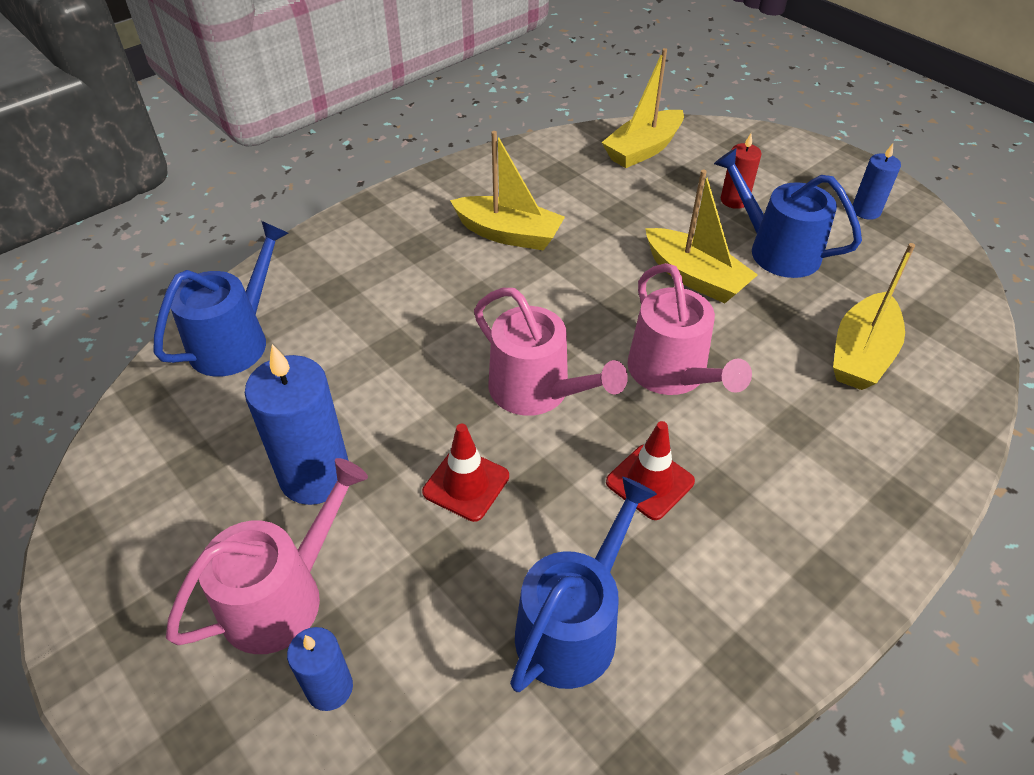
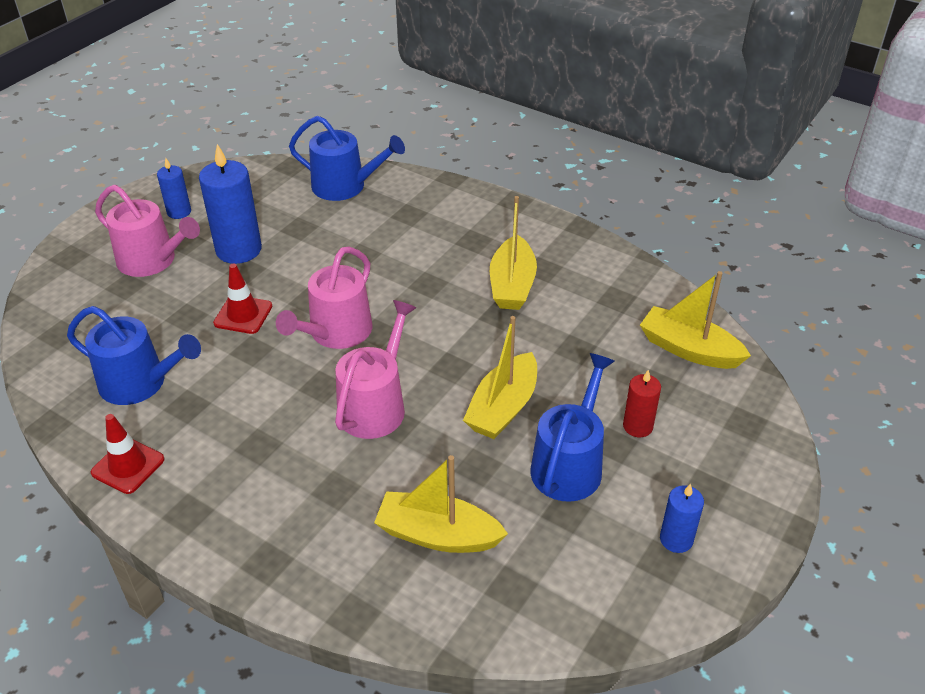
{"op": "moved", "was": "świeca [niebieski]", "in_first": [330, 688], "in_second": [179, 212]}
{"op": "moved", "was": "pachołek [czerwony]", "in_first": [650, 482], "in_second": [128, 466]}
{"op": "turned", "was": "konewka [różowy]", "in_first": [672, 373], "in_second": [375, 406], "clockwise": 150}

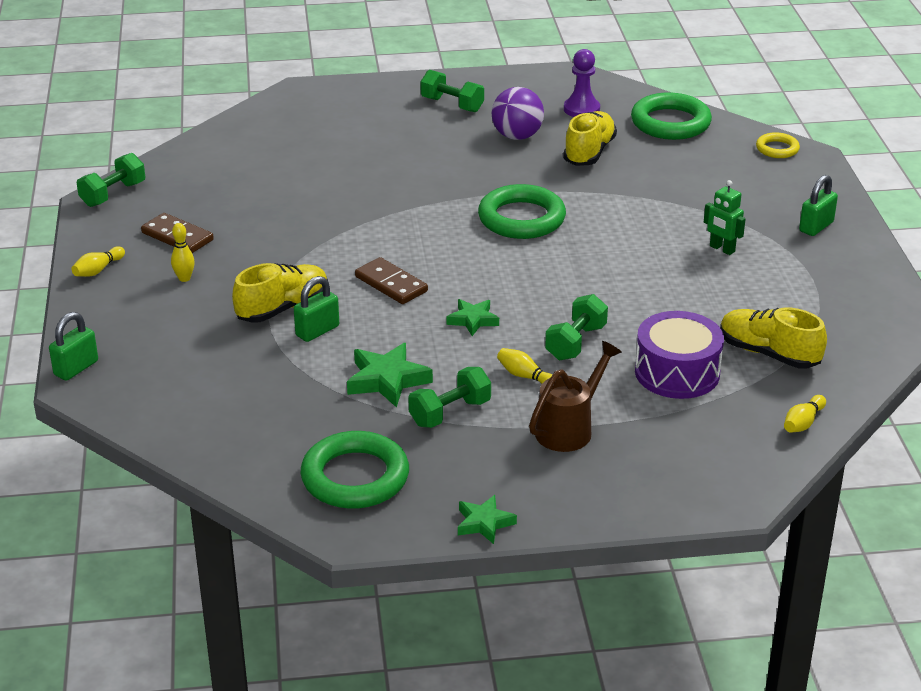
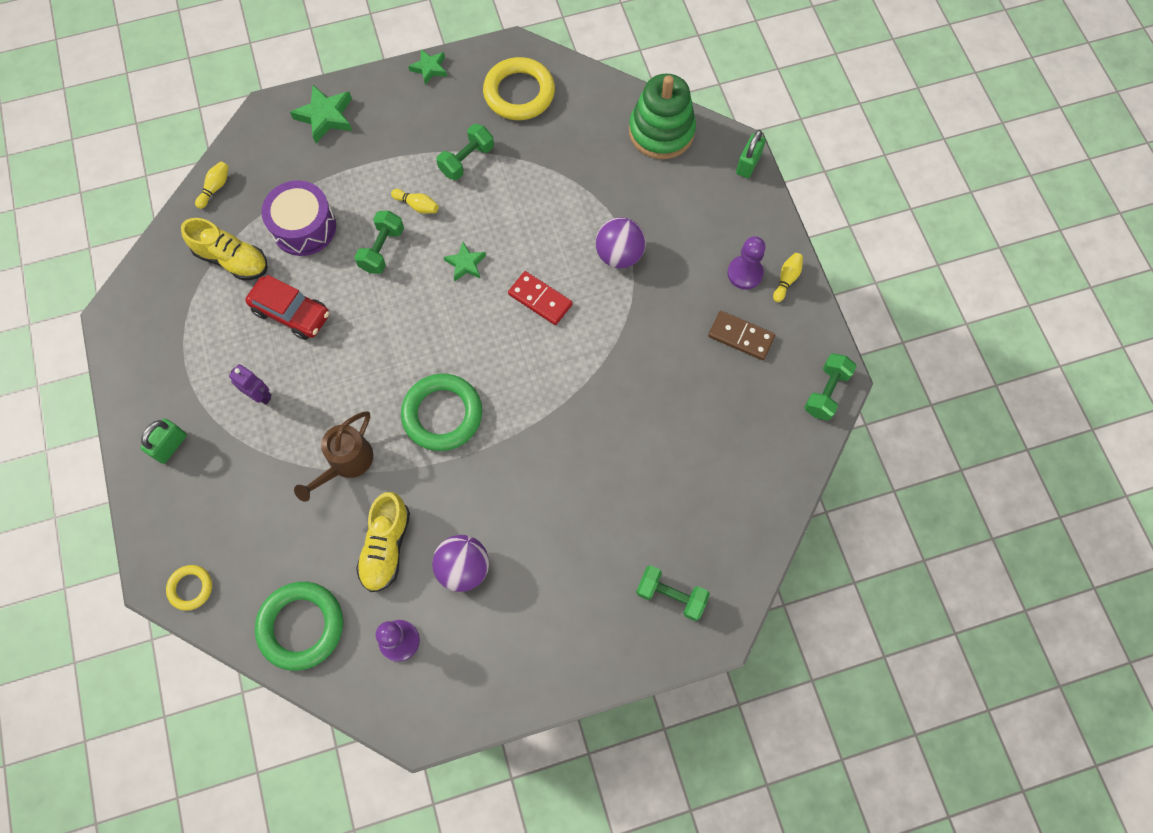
{"op": "removed", "was": "kręgiel [żółty]", "in_first": [184, 278]}
{"op": "removed", "was": "kłódka [zielony]", "in_first": [317, 331]}
{"op": "added", "now": "samochód [czerwony]", "in_second": [291, 313]}
{"op": "added", "now": "zabawka nakładanka [zielony]", "in_second": [661, 131]}
{"op": "added", "now": "pionek [fioletowy]", "in_second": [745, 273]}
{"op": "moved", "was": "gwiazda [zielony]", "in_first": [387, 380], "in_second": [325, 116]}
{"op": "moved", "was": "hantel [zielony]", "in_first": [452, 105], "in_second": [671, 595]}
{"op": "moved", "was": "konewka [brązowy]", "in_first": [569, 429], "in_second": [346, 463]}
{"op": "replaced", "was": "but [żółty]", "now": "piłka [fioletowy]", "in_first": [283, 308], "in_second": [619, 255]}
{"op": "recoloured", "was": "pierścień [zielony]", "now": "pierścień [żółty]", "in_first": [355, 477], "in_second": [519, 93]}
{"op": "recoloured", "was": "kostka domina [brązowy]", "now": "kostka domina [czerwony]", "in_first": [391, 284], "in_second": [540, 299]}
{"op": "recoloured", "was": "robot [zielony]", "now": "robot [fioletowy]", "in_first": [722, 249], "in_second": [260, 395]}

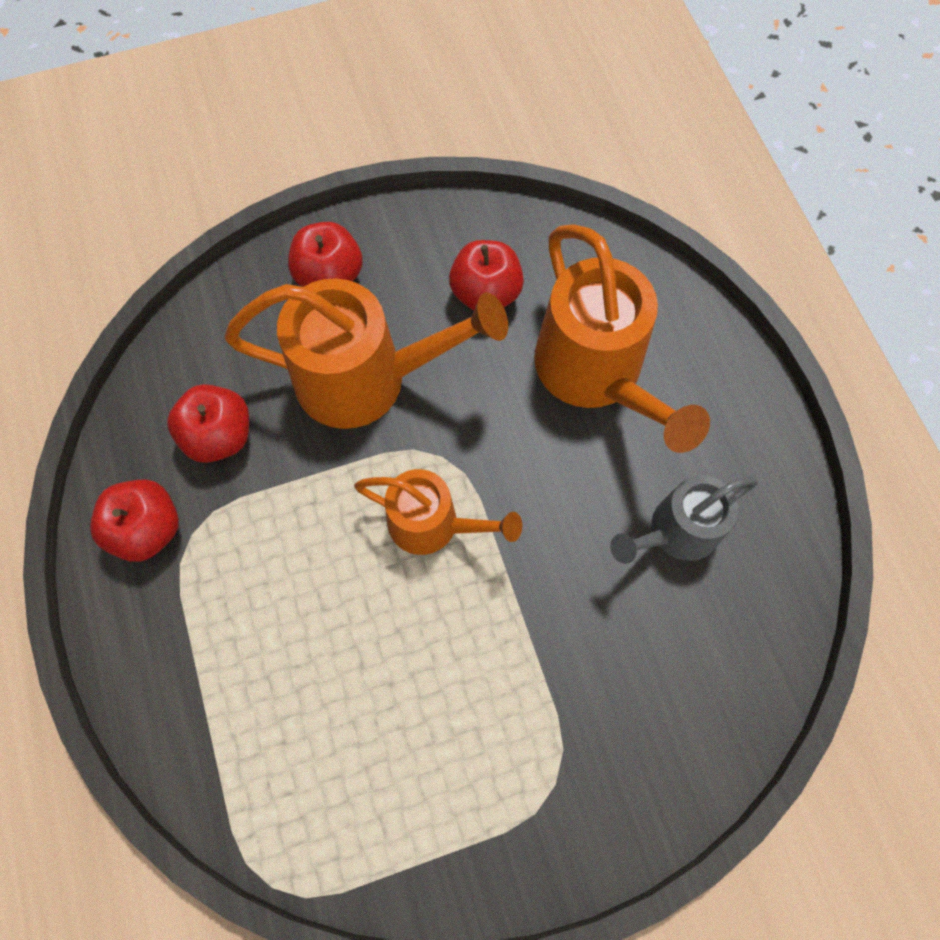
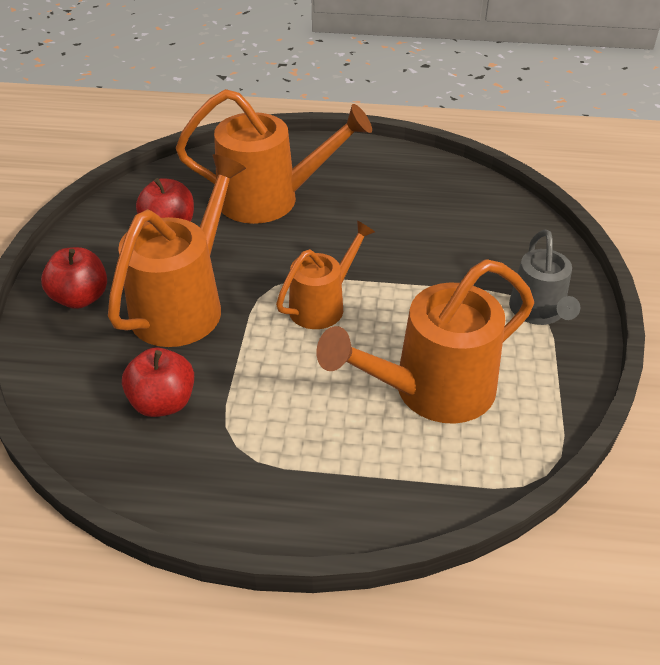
{"op": "removed", "was": "jabłko [czerwony]", "in_first": [148, 529]}
{"op": "added", "now": "konewka [pomarańczowy]", "in_second": [431, 391]}
{"op": "moved", "was": "konewka [szary]", "in_first": [675, 533], "in_second": [539, 312]}

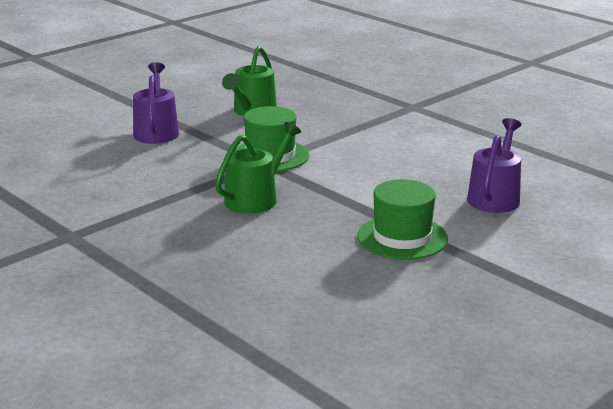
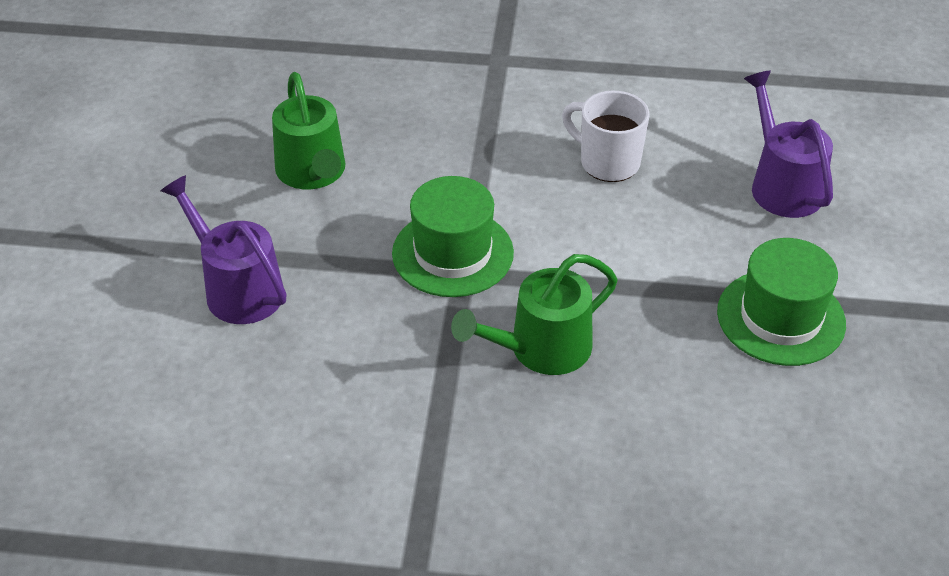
{"op": "added", "now": "kubek [biały]", "in_second": [607, 162]}
{"op": "turned", "was": "konewka [zielony]", "in_first": [255, 198], "in_second": [541, 349], "clockwise": -120}

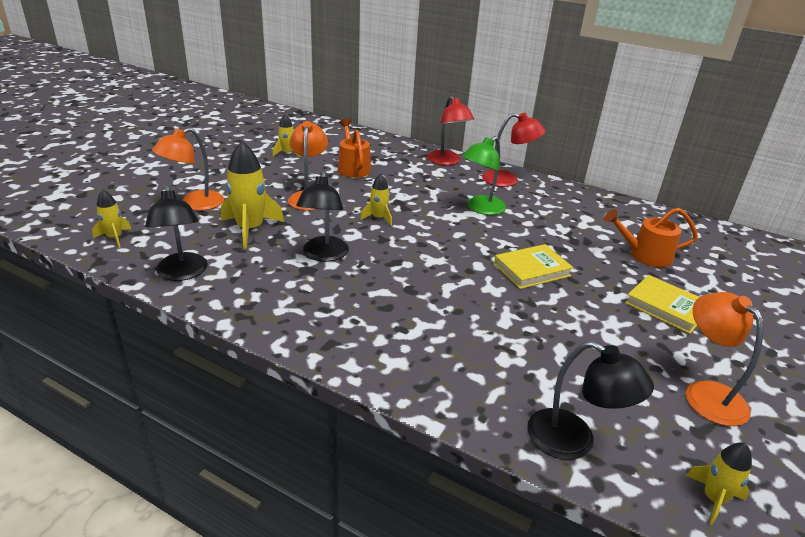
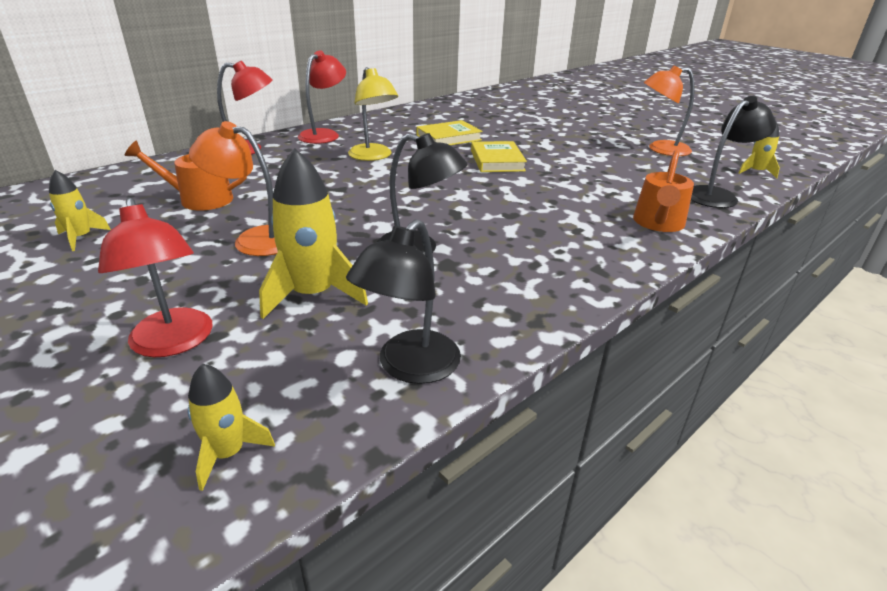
{"op": "removed", "was": "rakieta [żółty]", "in_first": [378, 218]}
{"op": "moved", "was": "konewka [pomarańczowy]", "in_first": [645, 255], "in_second": [658, 223]}
{"op": "moved", "was": "książka [żółty]", "in_first": [666, 307], "in_second": [448, 138]}
{"op": "recoloured", "was": "lampka [pomarańczowy]", "now": "lampka [czerwony]", "in_first": [194, 204], "in_second": [174, 343]}
{"op": "recoloured", "was": "lampka [zielony]", "now": "lampka [żółty]", "in_first": [481, 209], "in_second": [373, 156]}
{"op": "turned", "was": "lampka [czarny]", "in_first": [182, 273], "in_second": [409, 367], "clockwise": 120}

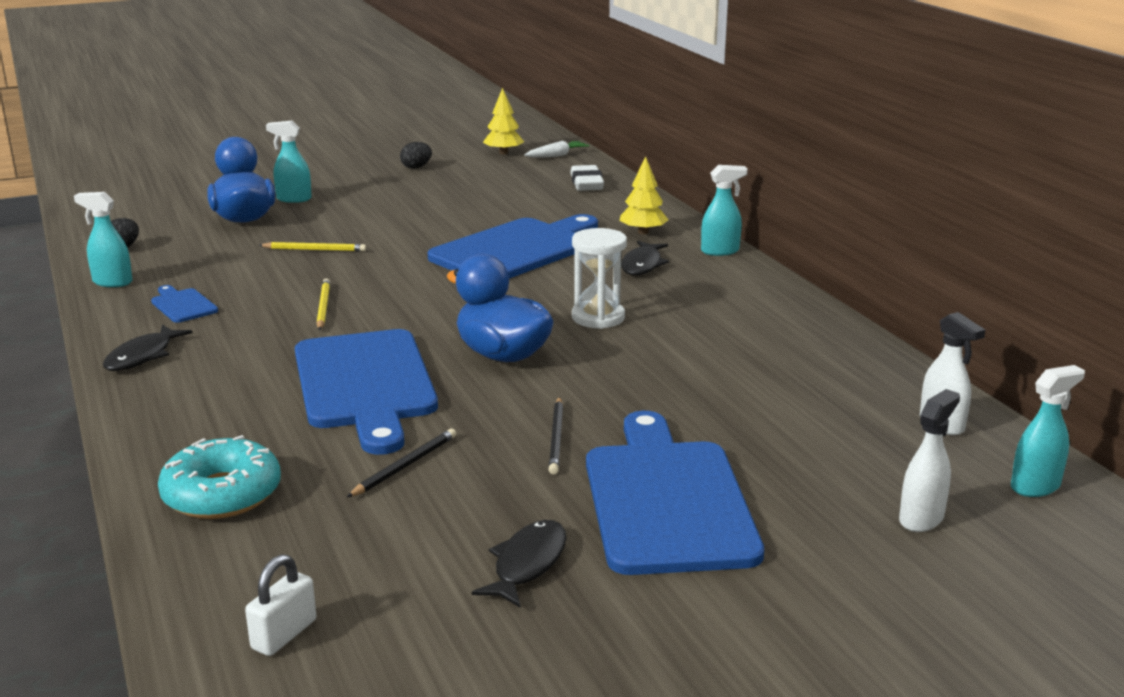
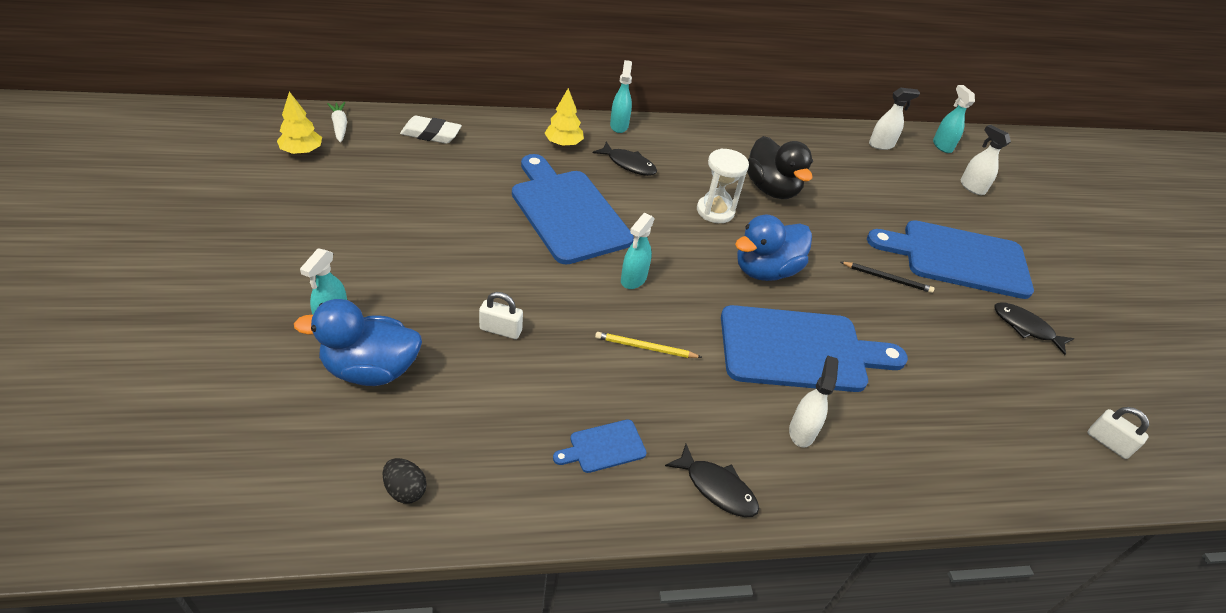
{"op": "removed", "was": "donut [turkusowy]", "in_first": [222, 494]}
{"op": "removed", "was": "ołówek [czarny]", "in_first": [404, 466]}
{"op": "removed", "was": "jajko [czarny]", "in_first": [416, 167]}
{"op": "added", "now": "kaczka [czarny]", "in_second": [771, 189]}
{"op": "added", "now": "spryskiwacz [biały]", "in_second": [801, 431]}
{"op": "moved", "was": "spryskiwacz [turkusowy]", "in_first": [112, 282], "in_second": [633, 279]}
{"op": "replaced", "was": "ołówek [żółty]", "now": "kłódka [biały]", "in_first": [314, 249], "in_second": [500, 330]}

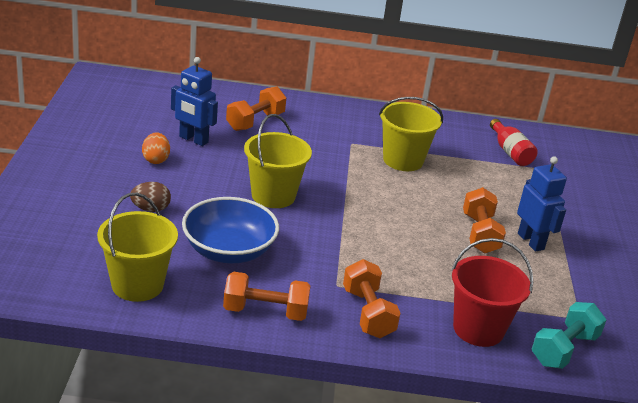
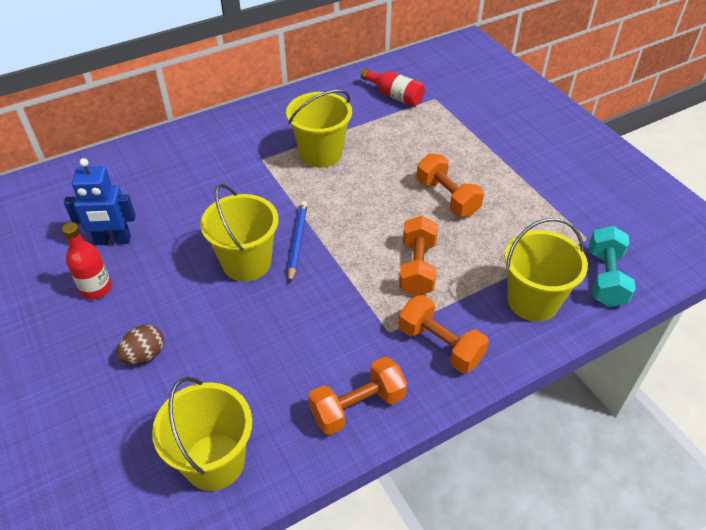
{"op": "removed", "was": "miska [niebieski]", "in_first": [229, 251]}
{"op": "removed", "was": "robot [niebieski]", "in_first": [531, 241]}
{"op": "added", "now": "ołówek [niebieski]", "in_second": [297, 241]}
{"op": "moved", "was": "hantel [pomarańczowy]", "in_first": [255, 122], "in_second": [417, 268]}
{"op": "replaced", "was": "jajko [pomarańczowy]", "now": "butelka [czerwony]", "in_first": [155, 159], "in_second": [96, 288]}
{"op": "recoloured", "was": "wiadro [czerwony]", "now": "wiadro [żółty]", "in_first": [478, 329], "in_second": [533, 301]}

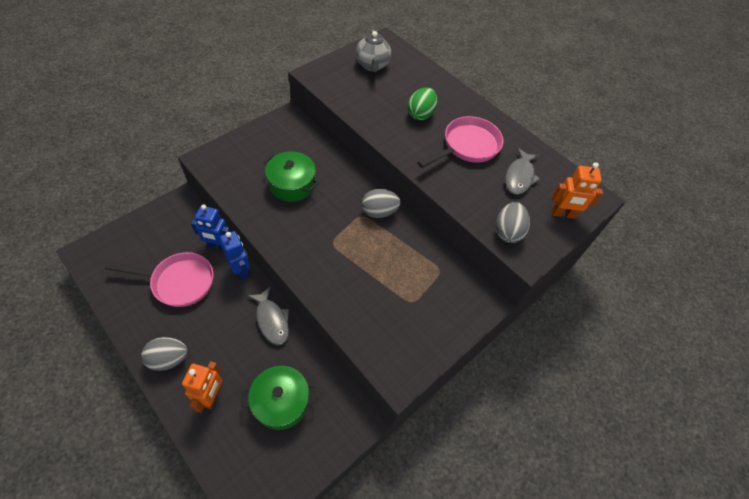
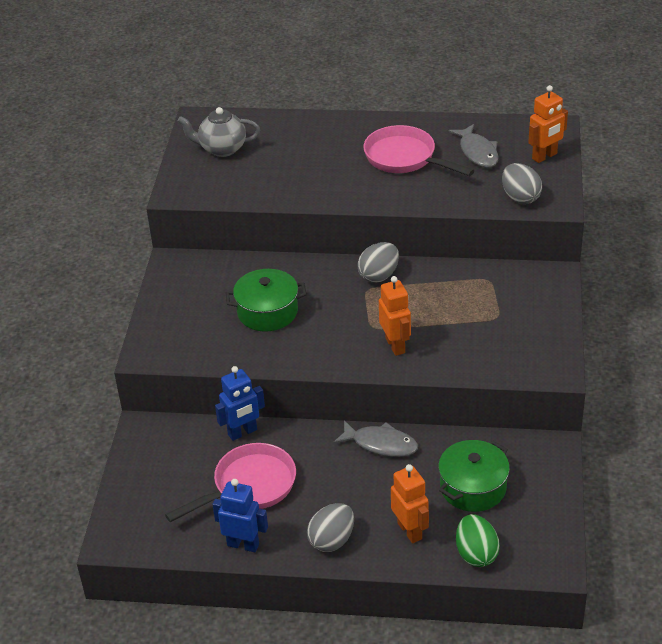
{"op": "added", "now": "robot [pomarańczowy]", "in_second": [395, 345]}
{"op": "moved", "was": "robot [niebieski]", "in_first": [241, 270], "in_second": [243, 544]}
{"op": "moved", "was": "jajko [zielony]", "in_first": [420, 114], "in_second": [476, 554]}
{"op": "turned", "was": "imbryk [szary]", "in_first": [372, 65], "in_second": [222, 149], "clockwise": 135}
{"op": "turned", "was": "patelnia [różowy]", "in_first": [467, 146], "in_second": [404, 158], "clockwise": -60}

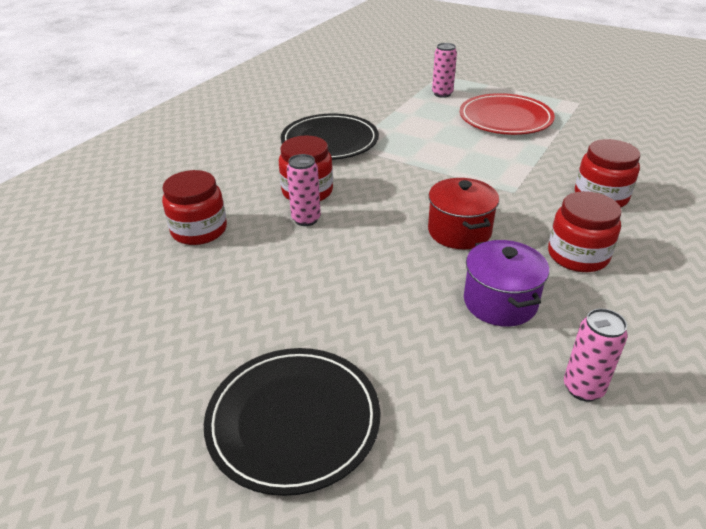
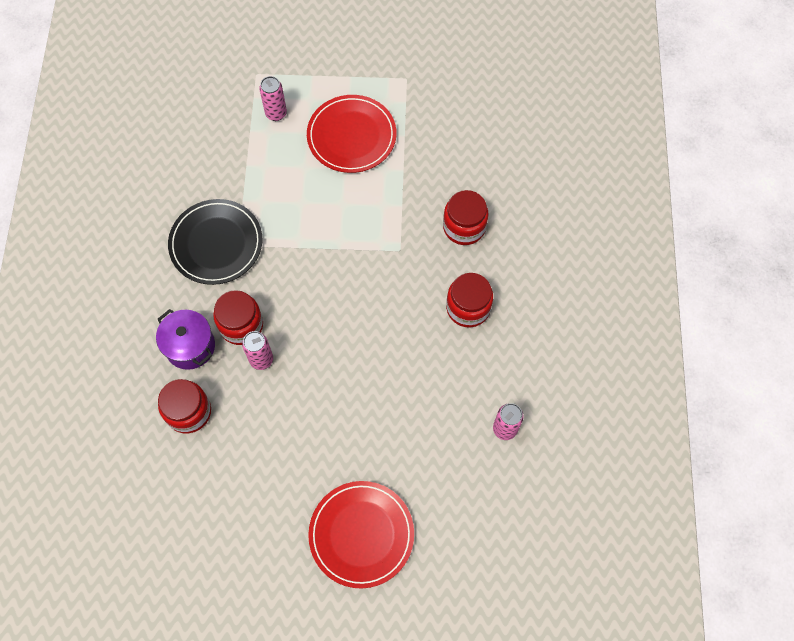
{"op": "removed", "was": "garnek [czerwony]", "in_first": [459, 231]}
{"op": "moved", "was": "garnek [fioletowy]", "in_first": [500, 302], "in_second": [190, 346]}
{"op": "recoloured", "was": "talerz [czarny]", "now": "talerz [czerwony]", "in_first": [293, 420], "in_second": [361, 534]}

